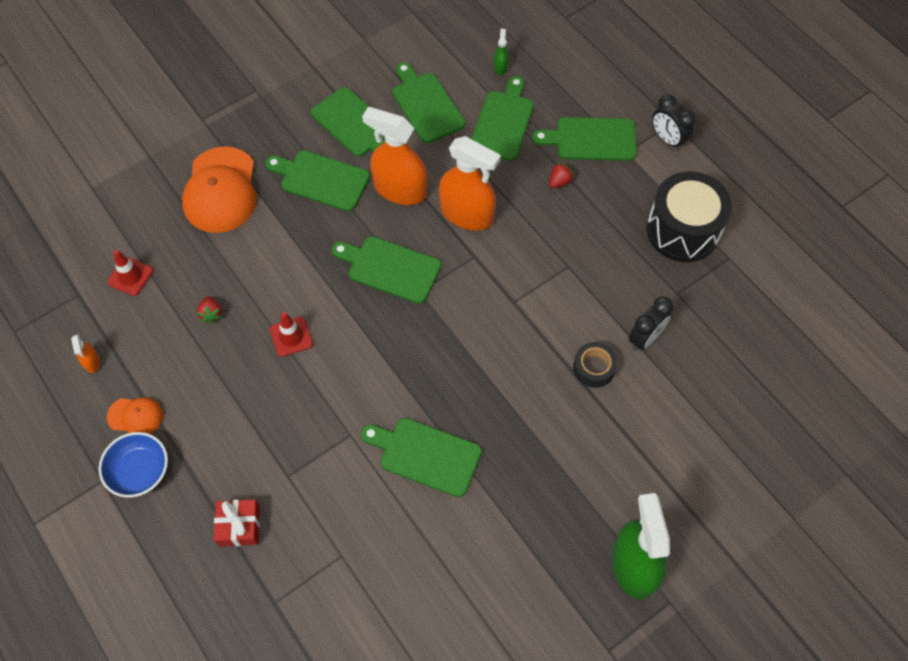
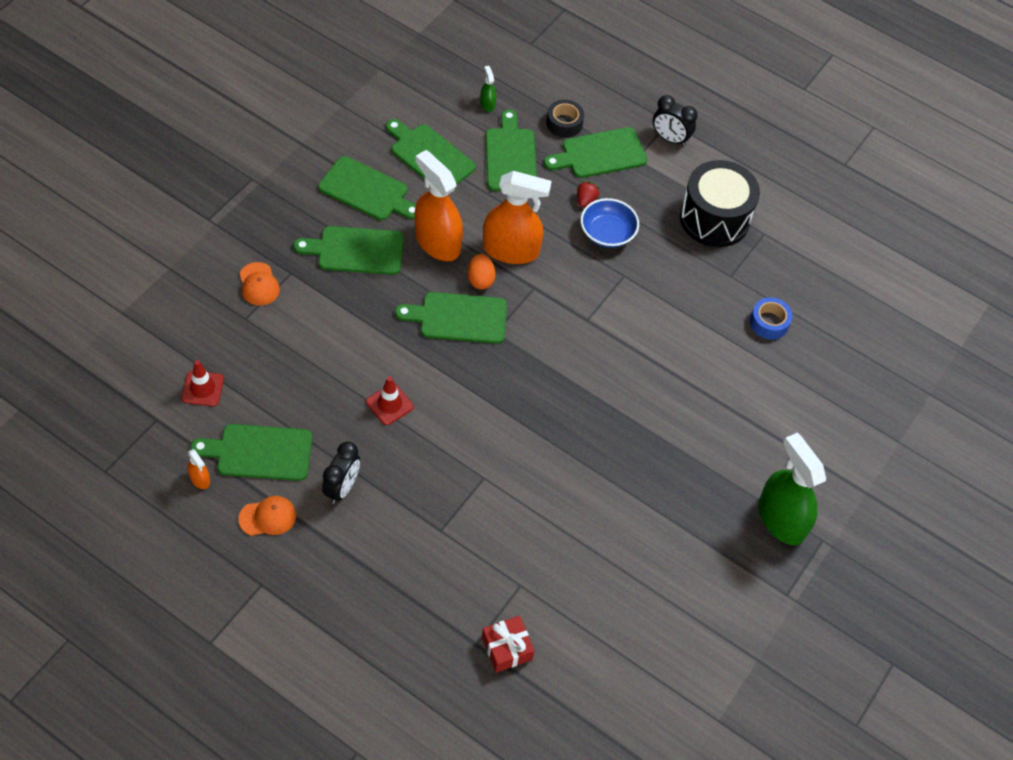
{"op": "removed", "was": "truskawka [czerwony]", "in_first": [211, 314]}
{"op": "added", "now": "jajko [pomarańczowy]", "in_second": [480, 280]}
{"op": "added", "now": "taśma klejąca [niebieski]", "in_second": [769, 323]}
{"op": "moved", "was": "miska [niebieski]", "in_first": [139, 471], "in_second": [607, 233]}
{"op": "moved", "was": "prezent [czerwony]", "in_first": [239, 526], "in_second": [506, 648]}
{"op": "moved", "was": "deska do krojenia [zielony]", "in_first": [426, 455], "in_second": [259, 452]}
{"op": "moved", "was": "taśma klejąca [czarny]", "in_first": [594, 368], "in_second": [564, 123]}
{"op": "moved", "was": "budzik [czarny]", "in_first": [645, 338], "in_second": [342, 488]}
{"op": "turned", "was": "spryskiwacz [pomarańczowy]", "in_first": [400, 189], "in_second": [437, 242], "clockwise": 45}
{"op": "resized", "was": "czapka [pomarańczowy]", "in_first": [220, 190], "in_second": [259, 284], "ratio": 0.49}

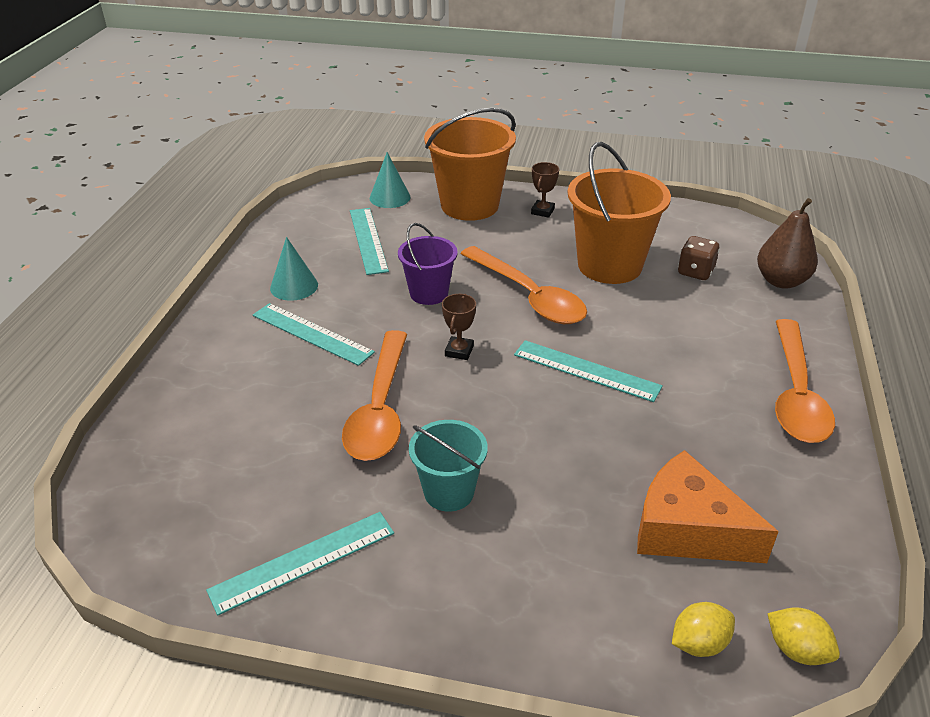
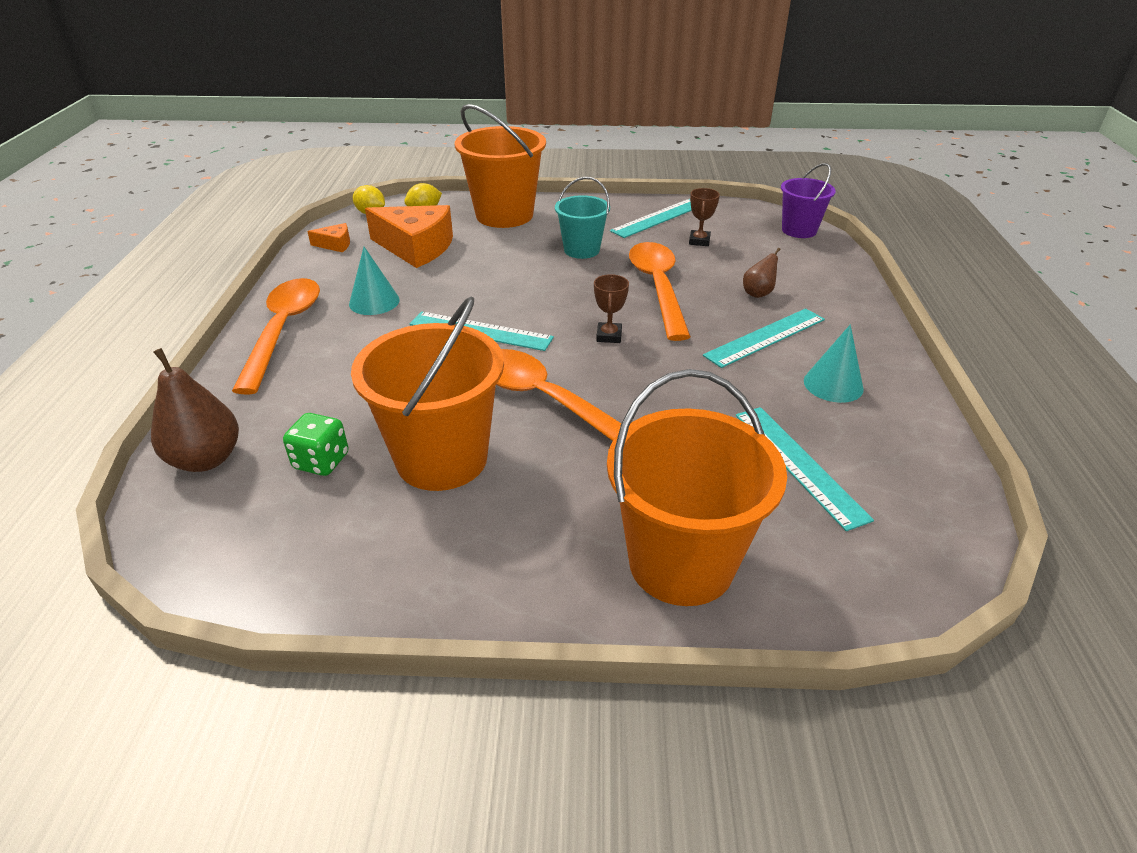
{"op": "added", "now": "ser [pomarańczowy]", "in_second": [335, 244]}
{"op": "added", "now": "wiadro [pomarańczowy]", "in_second": [504, 215]}
{"op": "added", "now": "gruszka [brązowy]", "in_second": [758, 293]}
{"op": "moved", "was": "stożek [turkusowy]", "in_first": [390, 197], "in_second": [374, 302]}
{"op": "moved", "was": "wiadro [fioletowy]", "in_first": [429, 293], "in_second": [799, 230]}
{"op": "moved", "was": "puchar [brązowy]", "in_first": [542, 211], "in_second": [699, 241]}
{"op": "recoloured", "was": "kostka do gry [brązowy]", "now": "kostka do gry [zielony]", "in_first": [695, 272], "in_second": [321, 461]}
{"op": "turned", "was": "linijka [turkusowy]", "in_first": [312, 333], "in_second": [765, 337], "clockwise": -60}

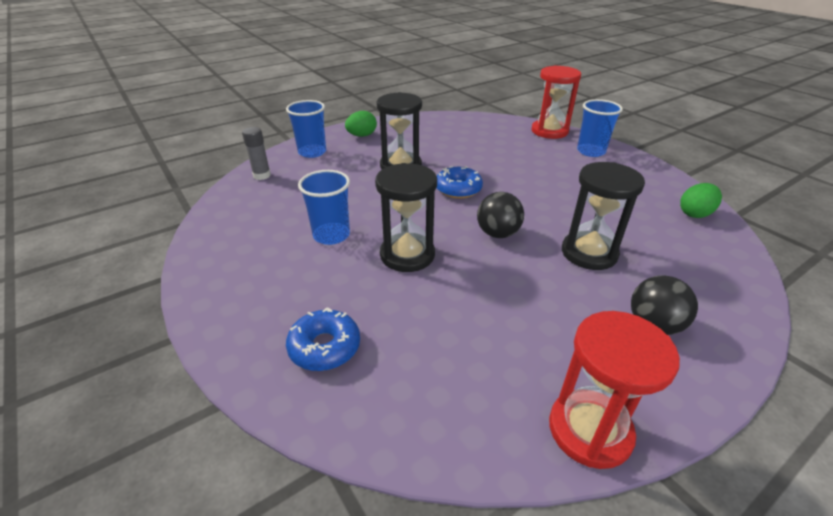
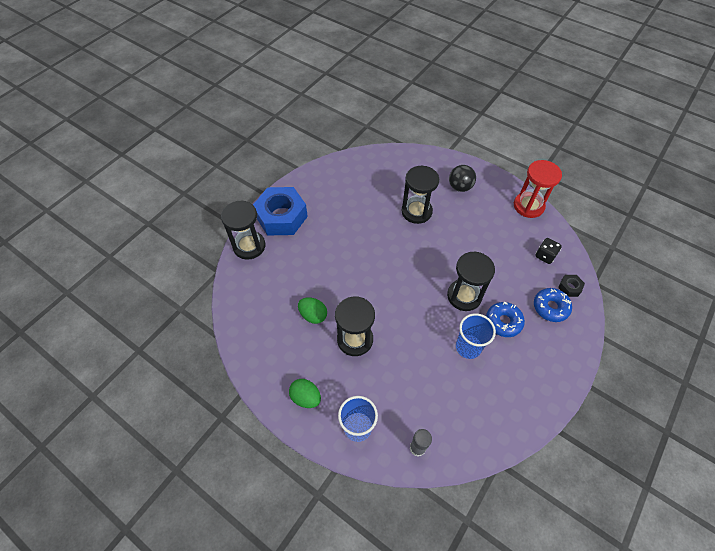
{"op": "removed", "was": "piłka [czarny]", "in_first": [497, 233]}
{"op": "added", "now": "kostka do gry [czarny]", "in_second": [545, 256]}
{"op": "added", "now": "nakrętka [czarny]", "in_second": [569, 287]}
{"op": "moved", "was": "donut [niebieski]", "in_first": [458, 189], "in_second": [503, 322]}
{"op": "moved", "was": "jajko [zielony]", "in_first": [695, 214], "in_second": [313, 315]}
{"op": "replaced", "was": "szklanka [niebieski]", "now": "nakrętka [niebieski]", "in_first": [591, 151], "in_second": [281, 217]}
{"op": "recoloured", "was": "klepsydra [czerwony]", "now": "klepsydra [czarny]", "in_first": [549, 131], "in_second": [249, 246]}

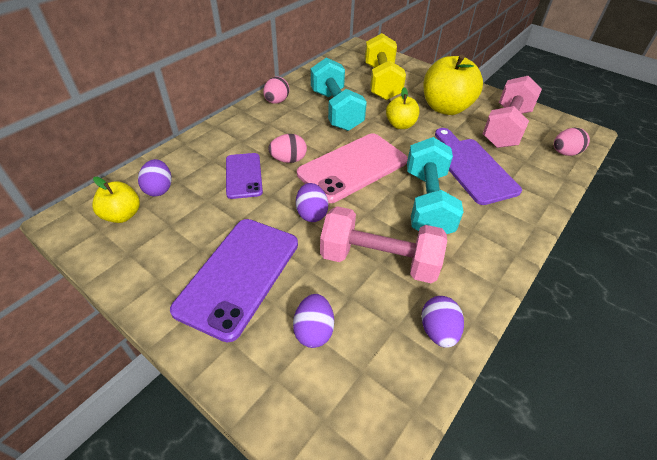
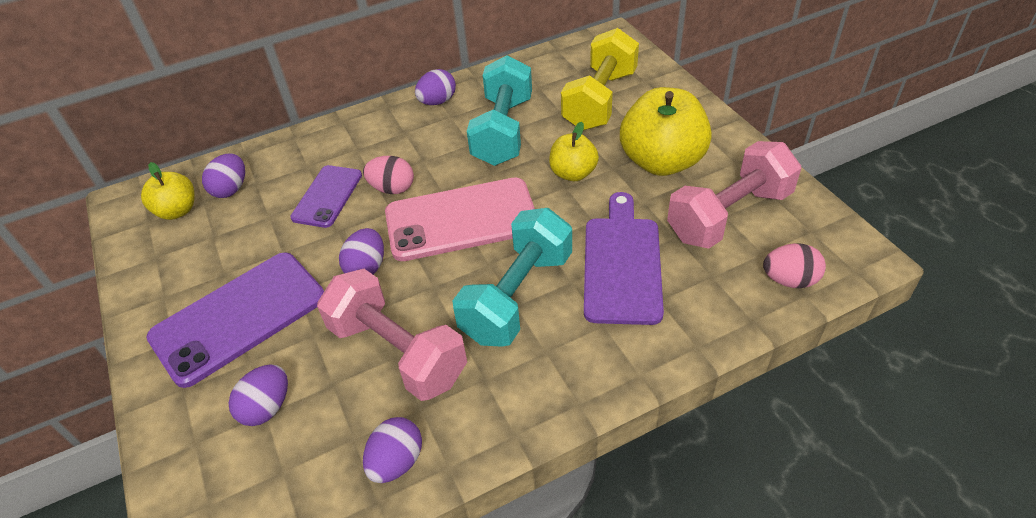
{"op": "recoloured", "was": "jajko [różowy]", "now": "jajko [fioletowy]", "in_first": [276, 101], "in_second": [437, 102]}

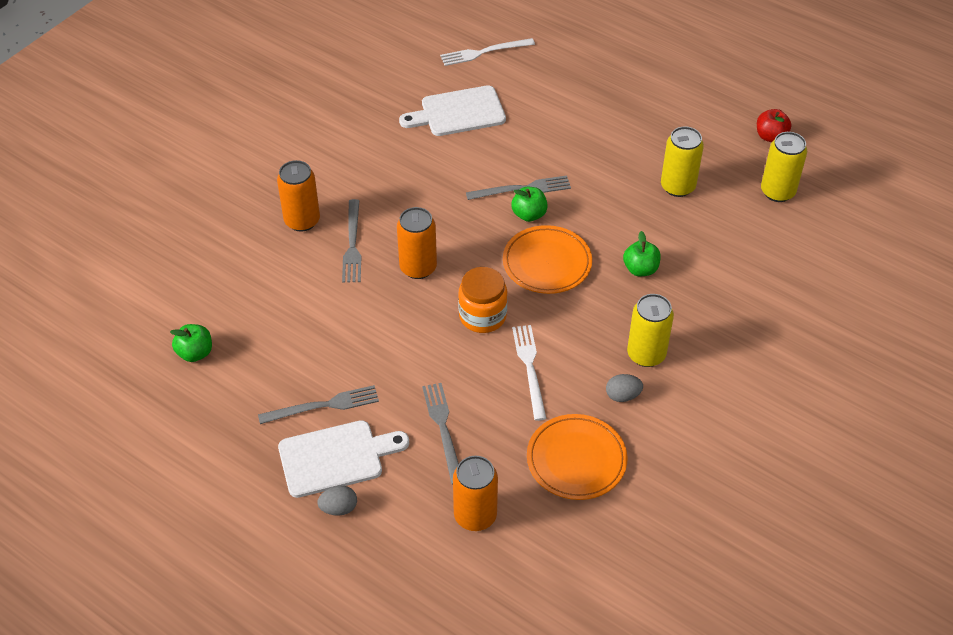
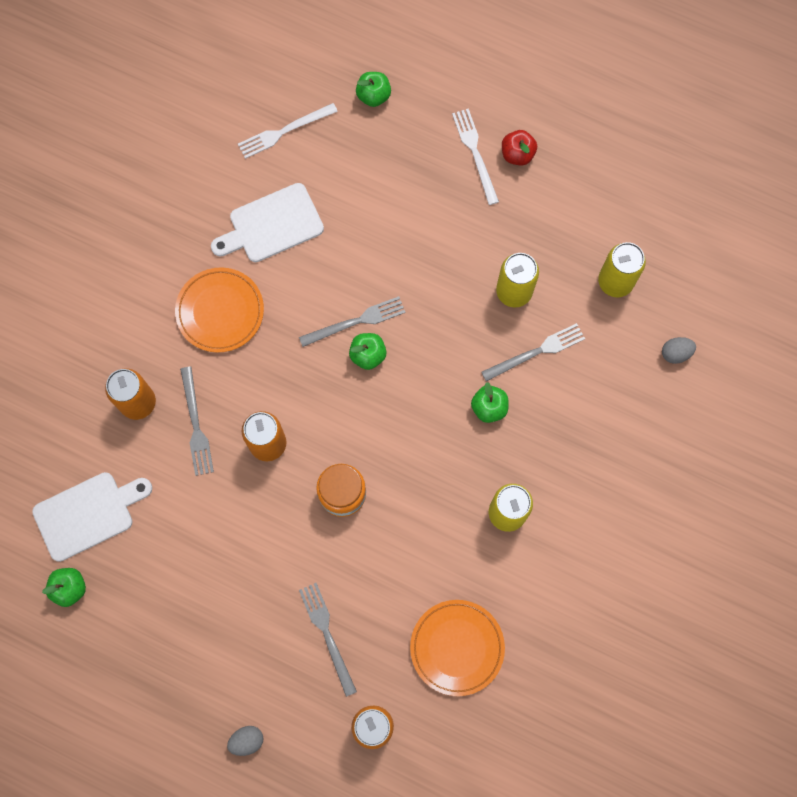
{"op": "added", "now": "jabłko [zielony]", "in_second": [373, 96]}
{"op": "moved", "was": "widelec [szary]", "in_first": [323, 405], "in_second": [536, 352]}
{"op": "moved", "was": "deska do krojenia [biały]", "in_first": [336, 457], "in_second": [88, 514]}
{"op": "moved", "was": "talerz [pomarańczowy]", "in_first": [547, 263], "in_second": [220, 311]}
{"op": "moved", "was": "widelec [biały]", "in_first": [529, 368], "in_second": [475, 153]}
{"op": "moved", "was": "jajko [szary]", "in_first": [622, 396], "in_second": [675, 353]}
{"op": "moved", "was": "jabłko [czerwony]", "in_first": [770, 136], "in_second": [517, 154]}

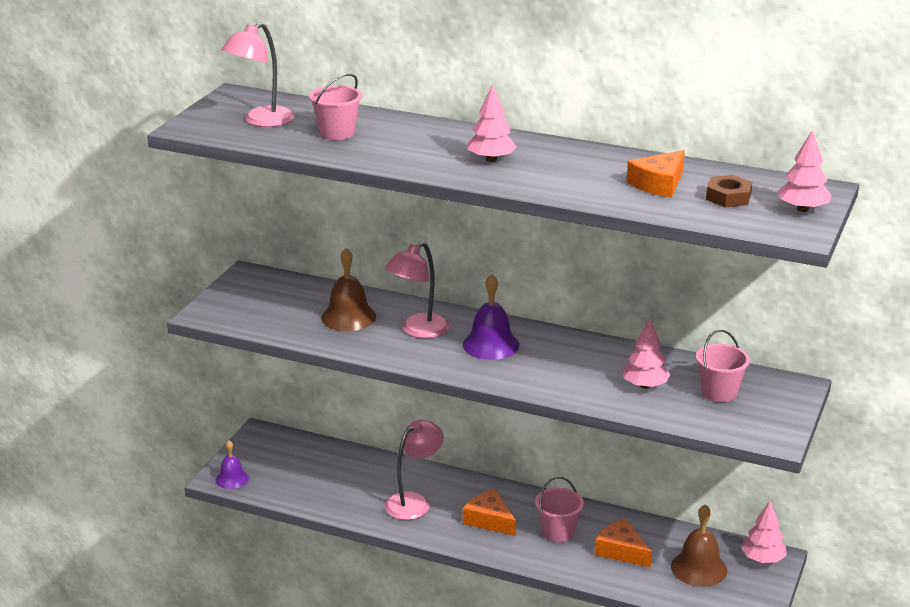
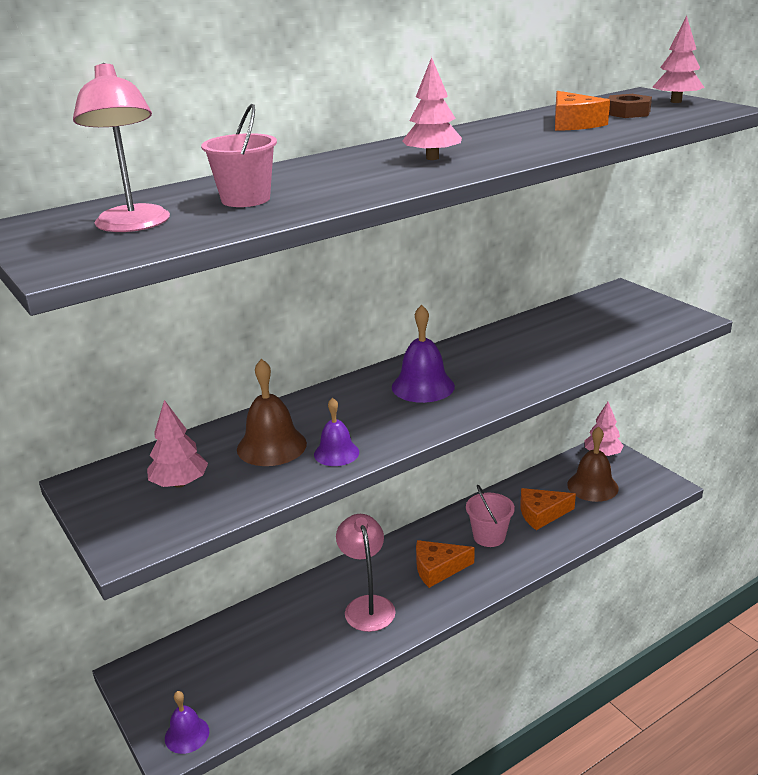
{"op": "removed", "was": "lampka [różowy]", "in_first": [418, 331]}
{"op": "removed", "was": "wiadro [różowy]", "in_first": [719, 392]}
{"op": "added", "now": "dzwonek [fioletowy]", "in_second": [336, 453]}
{"op": "moved", "was": "drzewko [różowy]", "in_first": [645, 385], "in_second": [180, 483]}

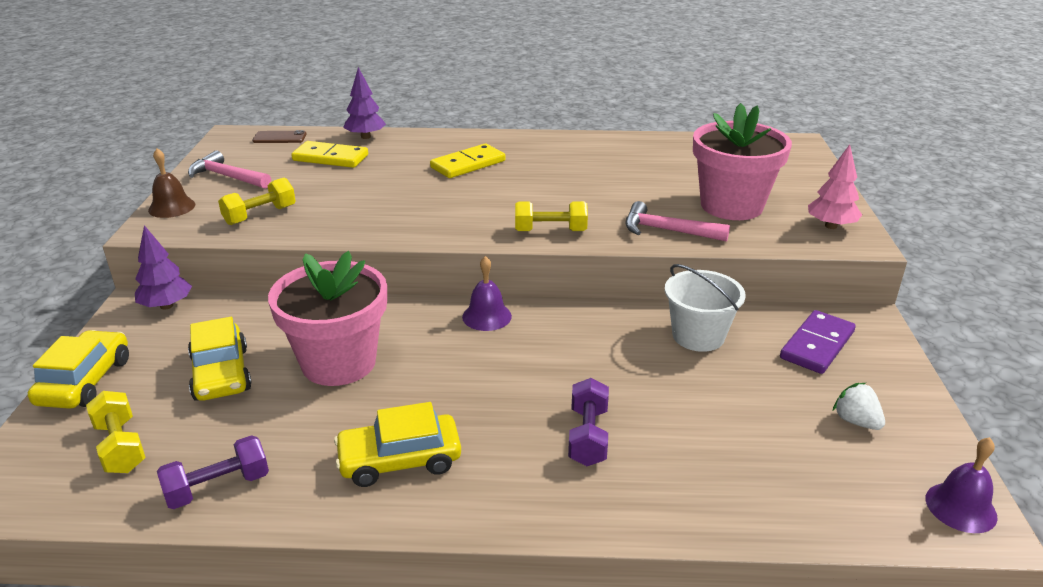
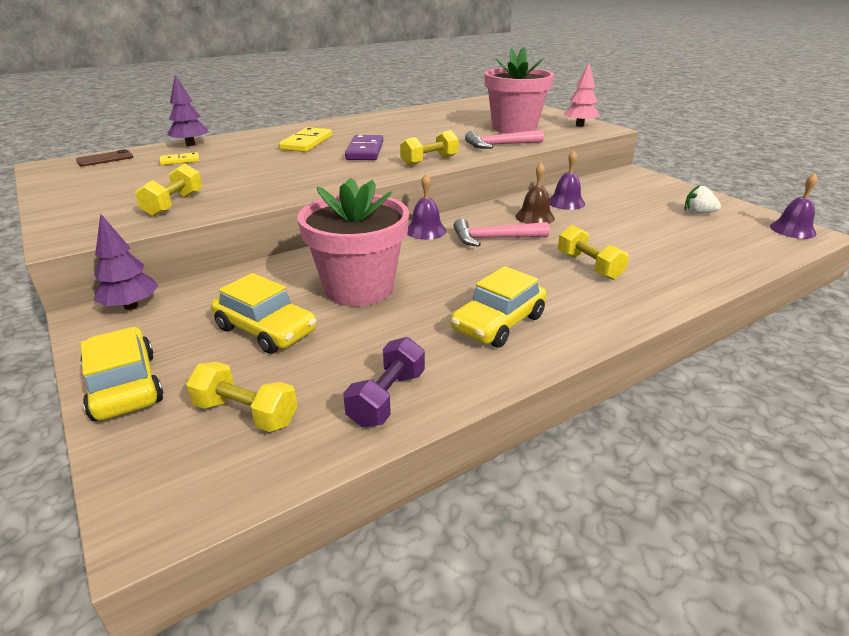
{"op": "moved", "was": "dzwonek [brązowy]", "in_first": [172, 207], "in_second": [534, 217]}
{"op": "moved", "was": "młotek [różowy]", "in_first": [227, 177], "in_second": [494, 238]}
{"op": "moved", "was": "kostka domina [fioletowy]", "in_first": [817, 345], "in_second": [365, 151]}
{"op": "replaced", "was": "wiadro [biały]", "now": "dzwonek [fioletowy]", "in_first": [698, 336], "in_second": [566, 202]}
{"op": "recoloured", "was": "hantel [fioletowy]", "now": "hantel [żółty]", "in_first": [588, 436], "in_second": [588, 266]}
{"op": "resized", "was": "kostka domina [żółty]", "in_first": [330, 158], "in_second": [180, 161], "ratio": 0.56}

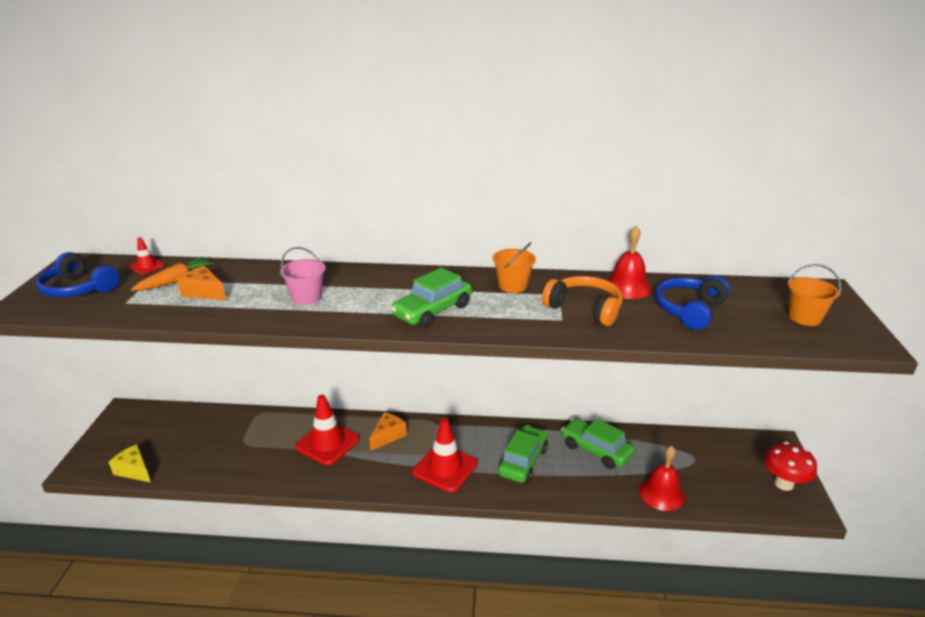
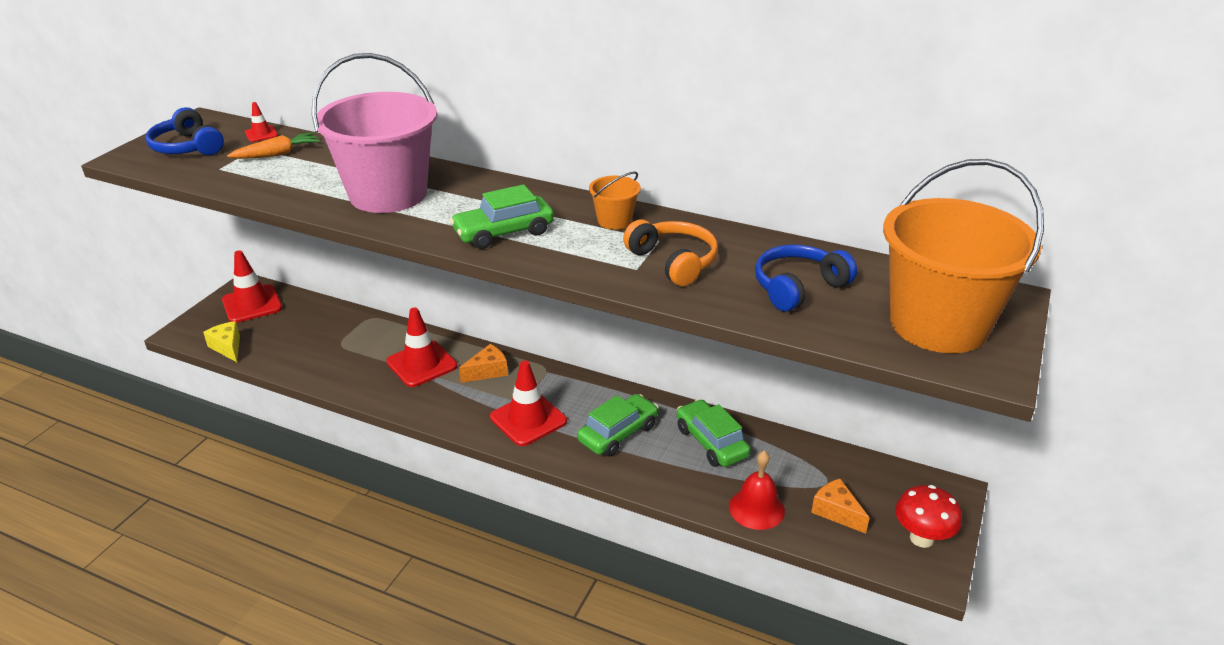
{"op": "removed", "was": "dzwonek [czerwony]", "in_first": [627, 287]}
{"op": "added", "now": "pachołek [czerwony]", "in_second": [252, 304]}
{"op": "moved", "was": "ser [pomarańczowy]", "in_first": [204, 292], "in_second": [836, 512]}
{"op": "resized", "was": "wiadro [różowy]", "in_first": [306, 297], "in_second": [388, 194], "ratio": 2.36}
{"op": "resized", "was": "wiadro [pomarańczowy]", "in_first": [804, 317], "in_second": [938, 324], "ratio": 2.36}

